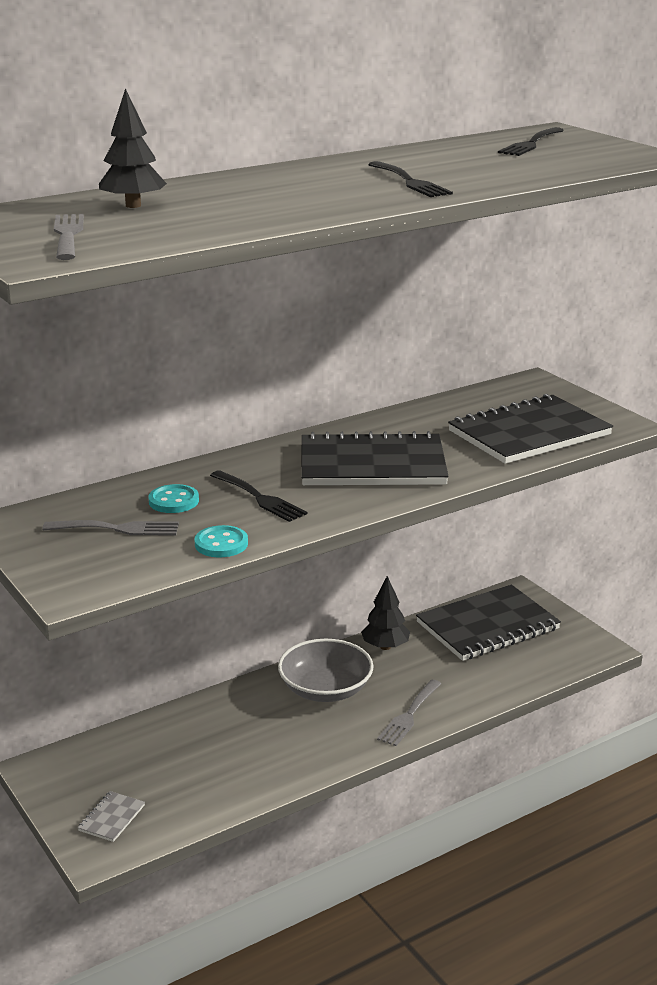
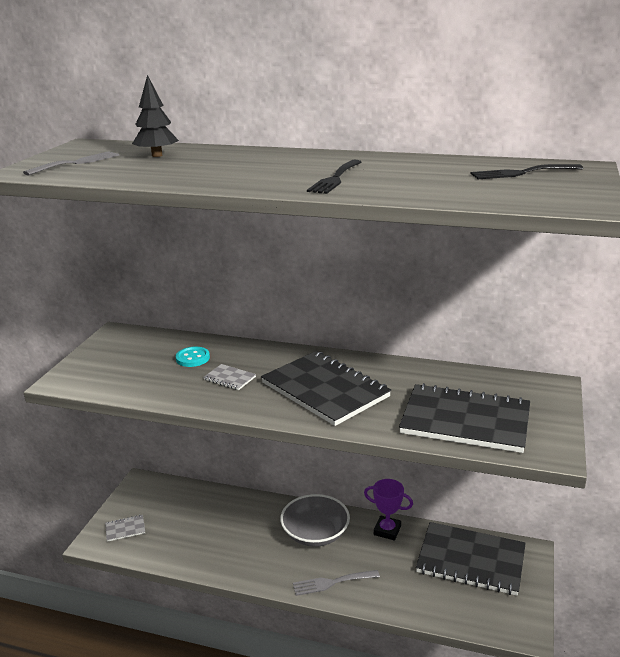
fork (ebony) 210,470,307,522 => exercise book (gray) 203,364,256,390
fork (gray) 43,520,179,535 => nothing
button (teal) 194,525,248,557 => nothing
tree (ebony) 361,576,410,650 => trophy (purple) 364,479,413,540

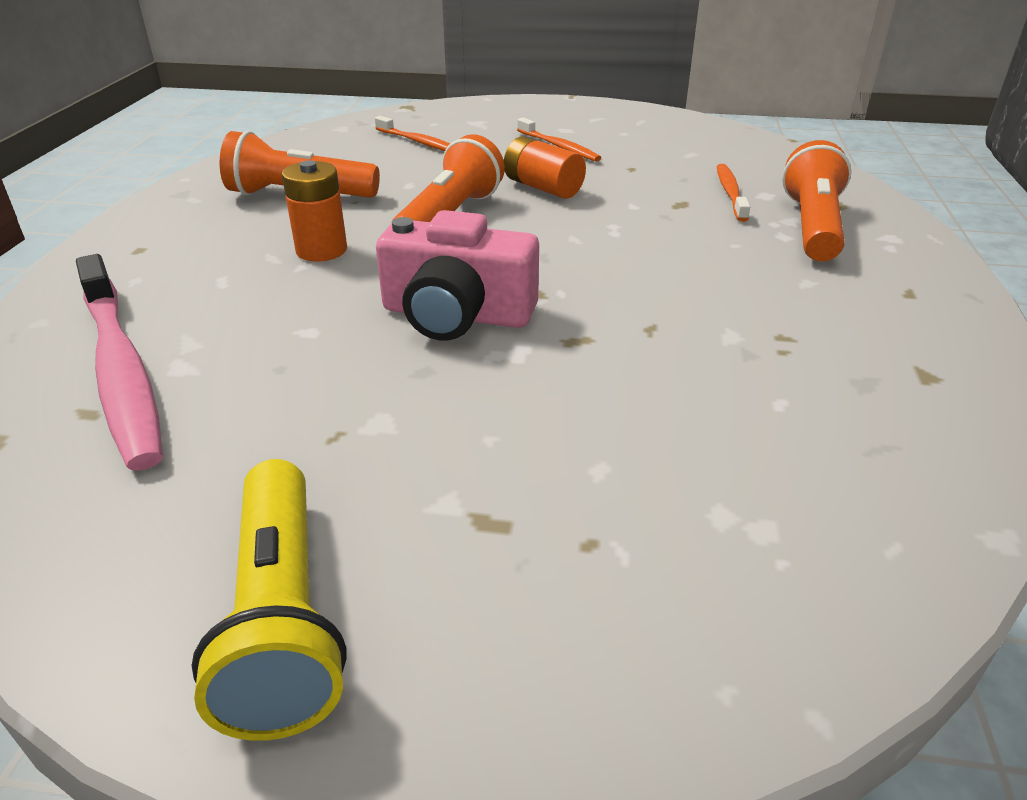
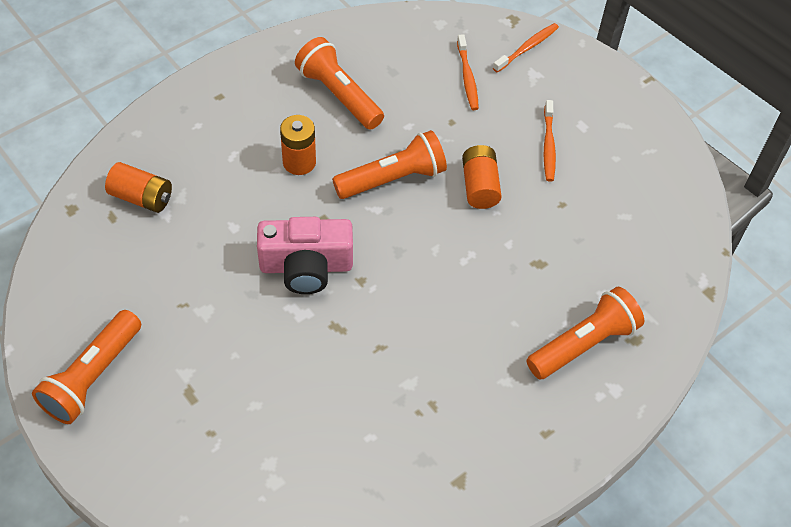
tooth brush (orange-coloured) 717,164,750,222 => tooth brush (orange-coloured) 493,23,559,73, relocated
photo camera (rosy) 376,210,539,341 => photo camera (rosy) 257,217,353,294, 60 degrees counterclockwise
tooth brush (rosy) 76,254,163,470 => battery (orange-coloured) 105,162,172,213
pocket torch (yellow) 192,459,347,741 => pocket torch (orange-coloured) 32,310,141,424

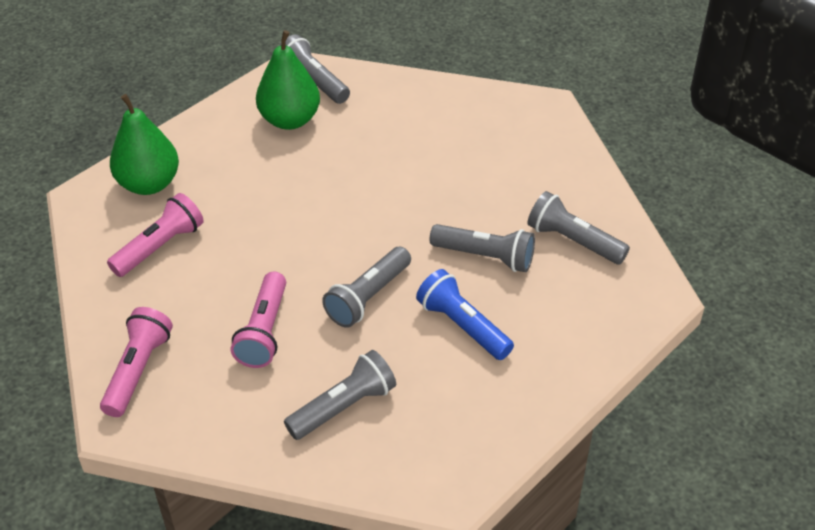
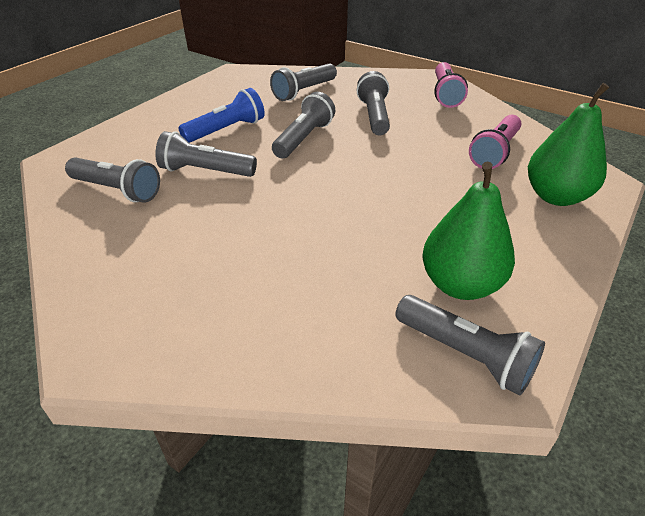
pocket torch (cobalt) 416,269,514,360 => pocket torch (cobalt) 179,88,265,143, 75 degrees counterclockwise
pocket torch (rosy) 231,272,286,368 => pocket torch (gray) 357,71,390,135

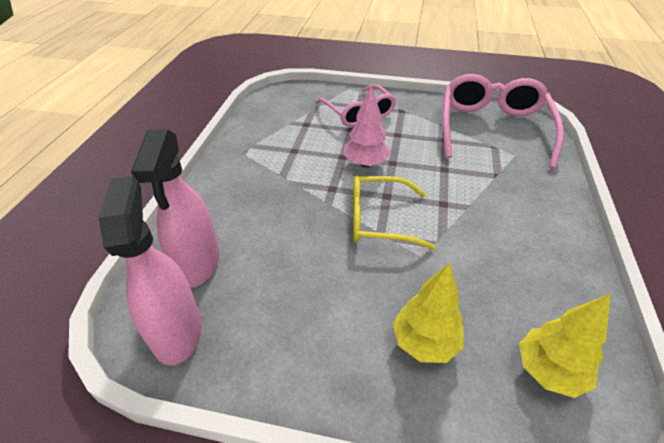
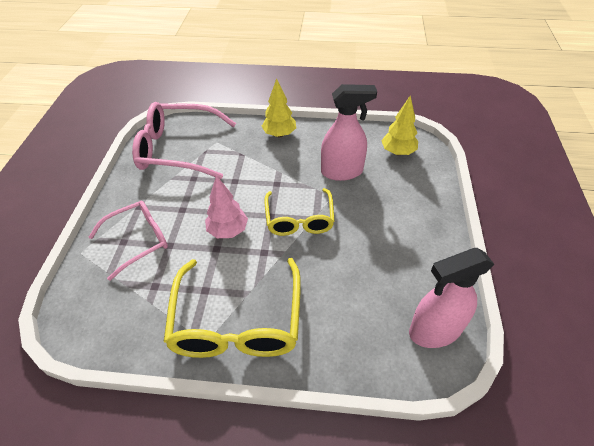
spray bottle (rosy) 131,130,219,288 => spray bottle (rosy) 321,84,377,181, relocated
tree (yellow) 393,262,464,363 => tree (yellow) 261,78,296,137, relocated
nothing => eyeglasses (yellow) 163,258,301,358

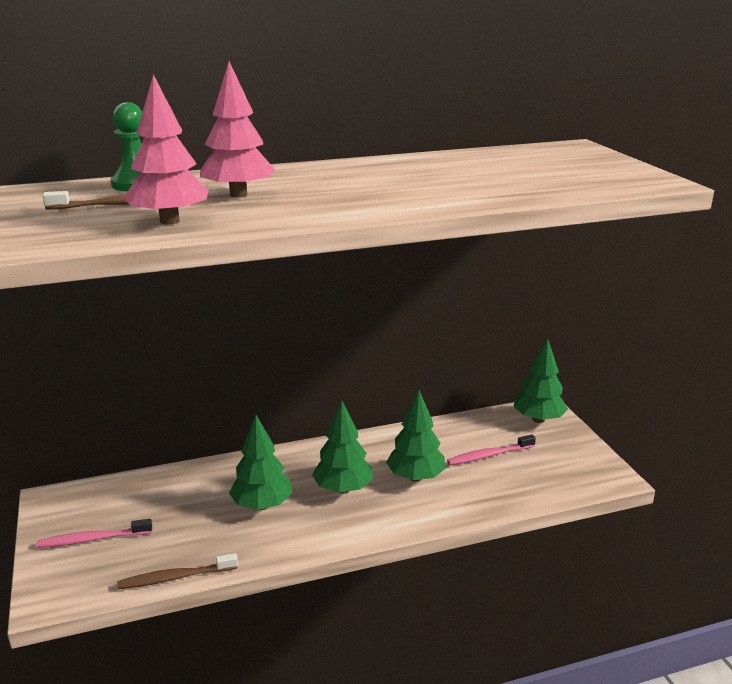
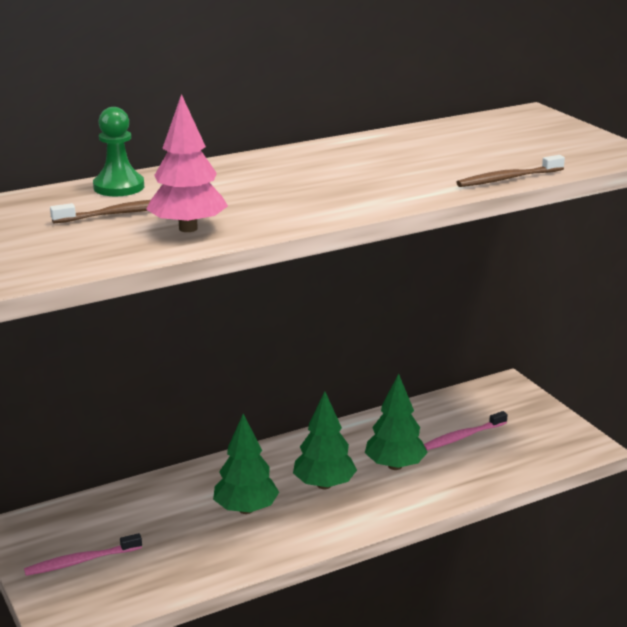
tree (rosy) 200,61,275,198 => nothing
tree (green) 513,339,568,423 => nothing
tooth brush (dark brown) 117,553,238,589 => tooth brush (dark brown) 456,155,565,187, relocated

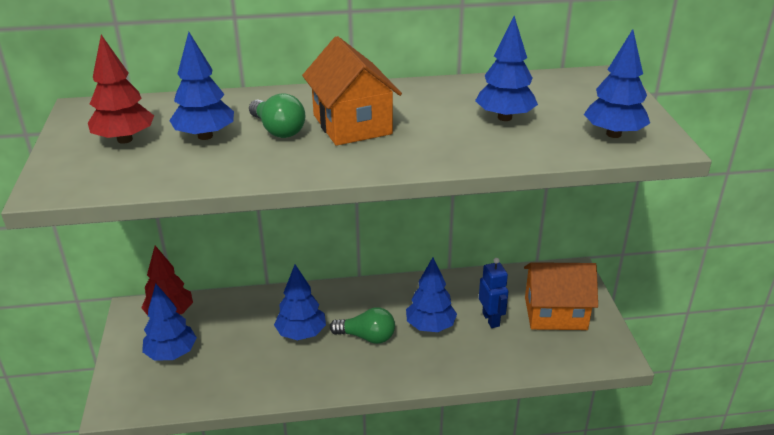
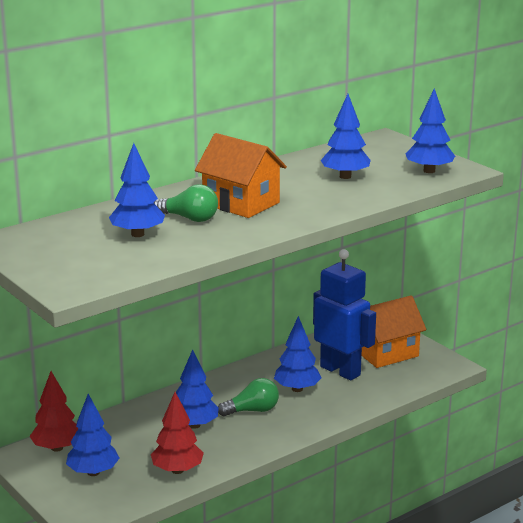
tree (scarlet) 88,35,154,144 => tree (scarlet) 151,392,204,474, relocated
robot figure (cobalt) 479,258,508,328 => robot figure (cobalt) 313,249,376,381, x1.86

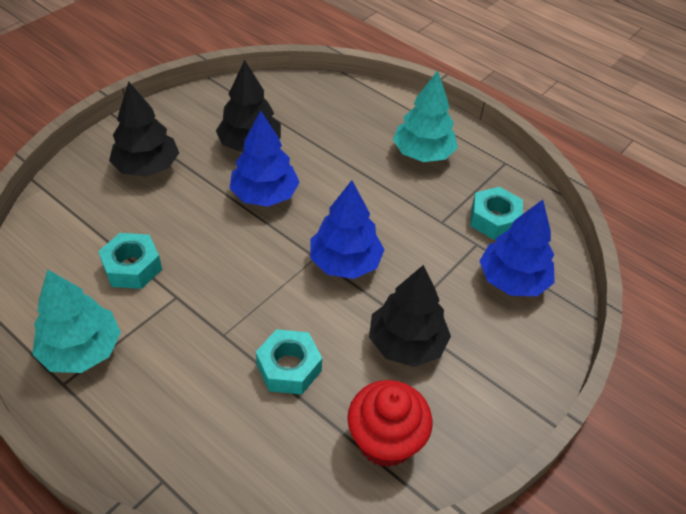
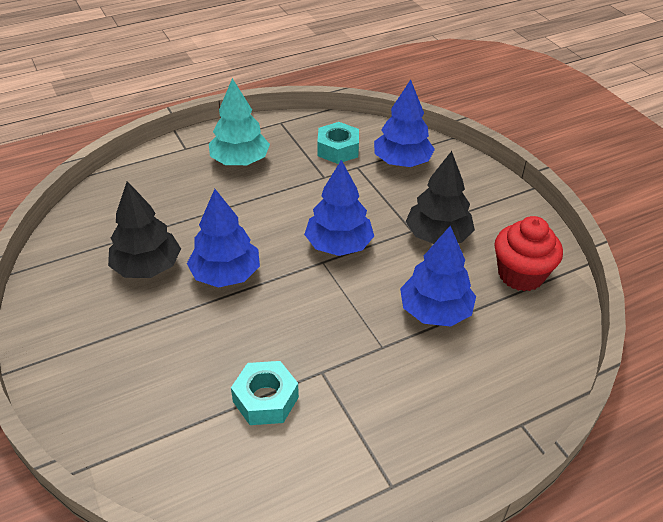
tree (ebony) 109,81,179,177 => nothing
tree (teal) 32,270,121,373 => nothing
hexagon nut (teal) 256,329,322,394 => tree (cobalt) 400,226,476,327

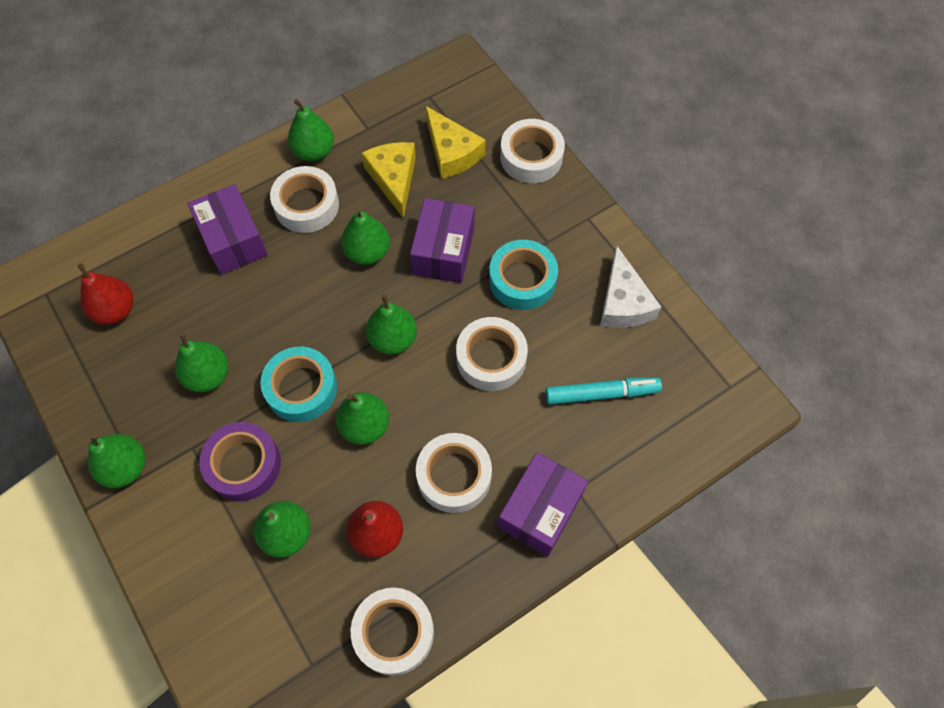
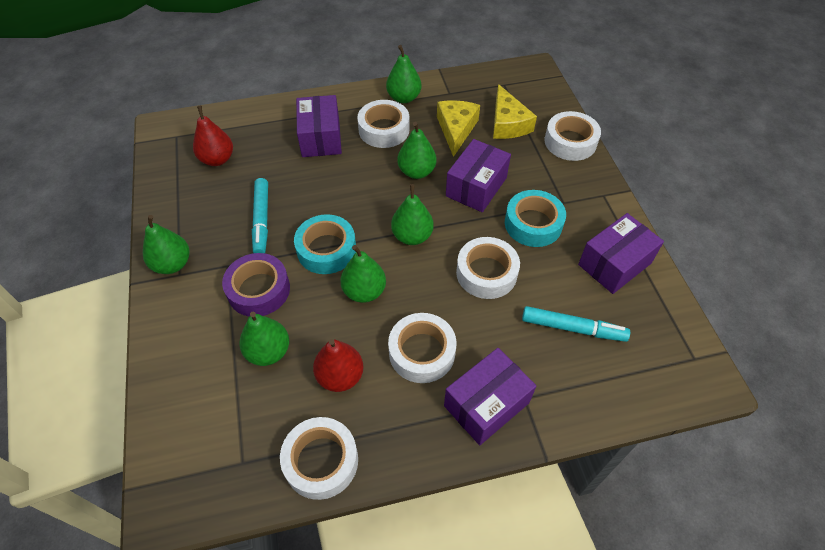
cheese wedge (snow-white) 600,246,661,328 => package (purple) 578,213,664,294
toy pear (green) 175,333,228,392 => marker (teal) 252,178,268,253

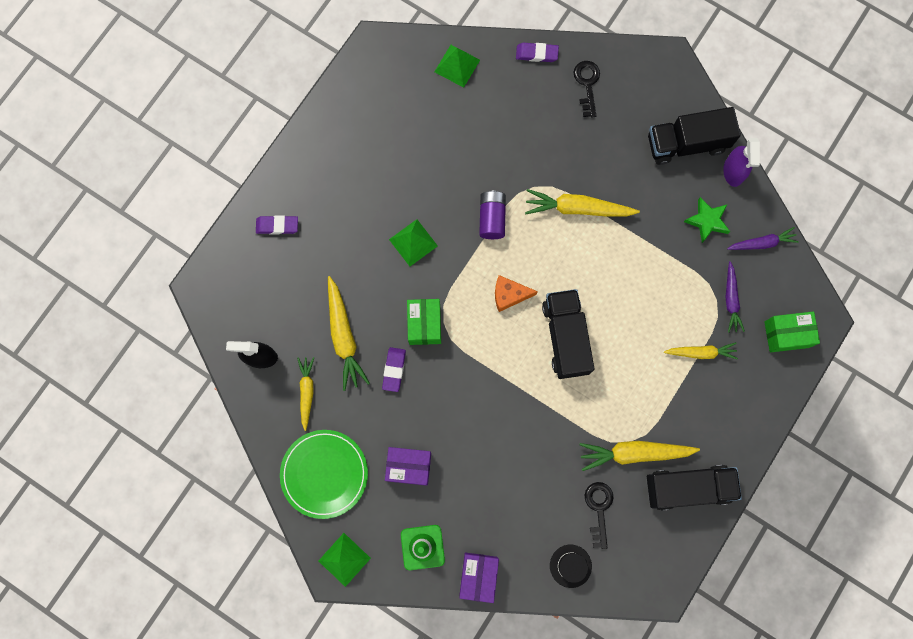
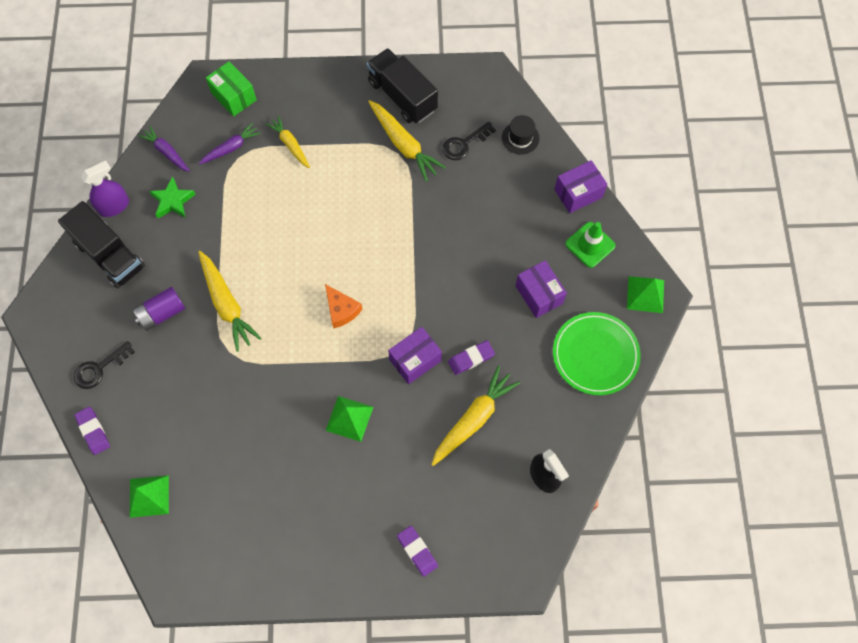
battery (purple) 479,190,506,239 => battery (purple) 133,287,185,331, relocated
toy truck (ebony) 542,289,594,379 => nothing
package (green) 407,299,441,345 => package (purple) 388,327,442,384
carrot (yellow) 297,357,314,431 => nothing

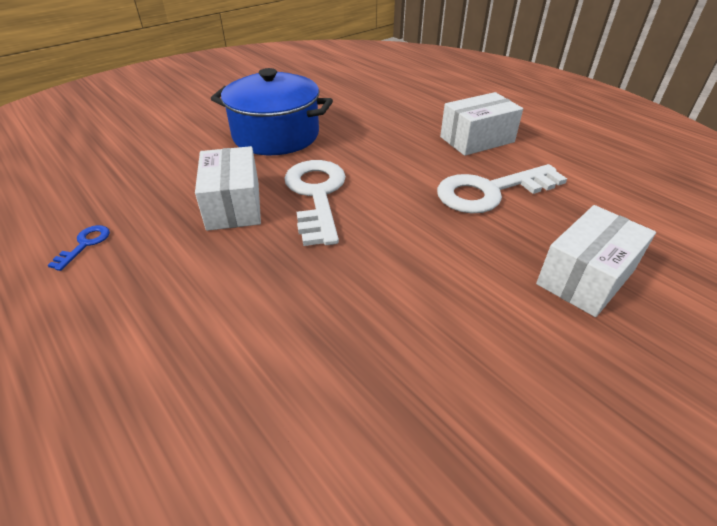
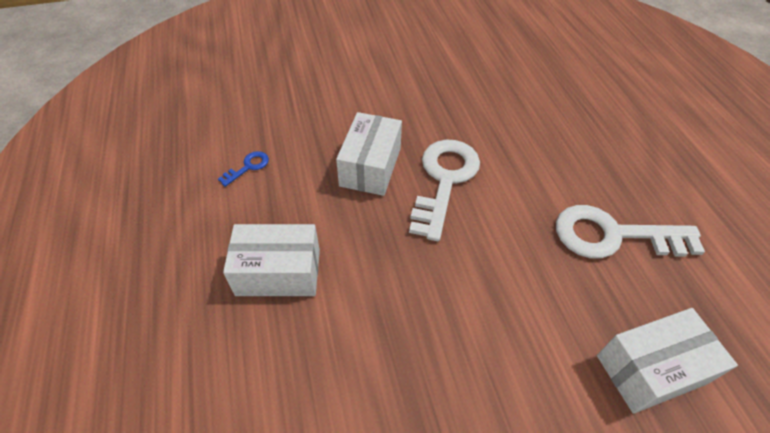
cooking pot (cobalt) 211,68,333,155 => nothing
package (snow-white) 440,92,523,156 => package (snow-white) 223,224,320,296, relocated

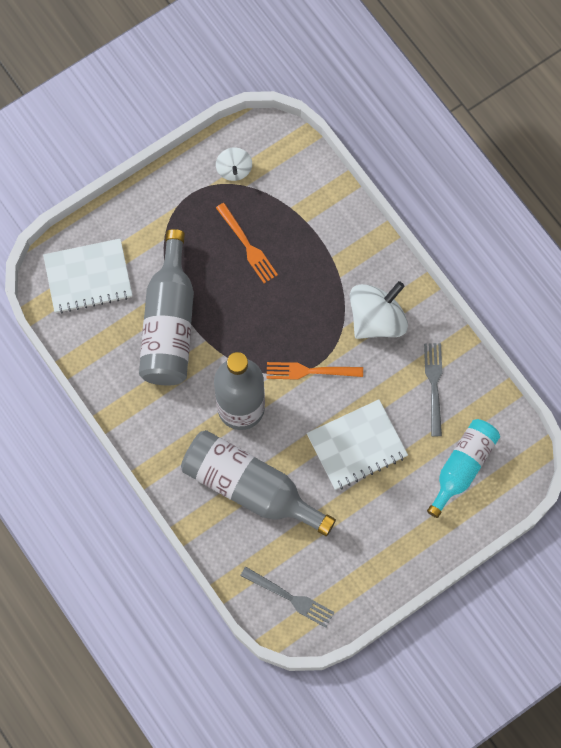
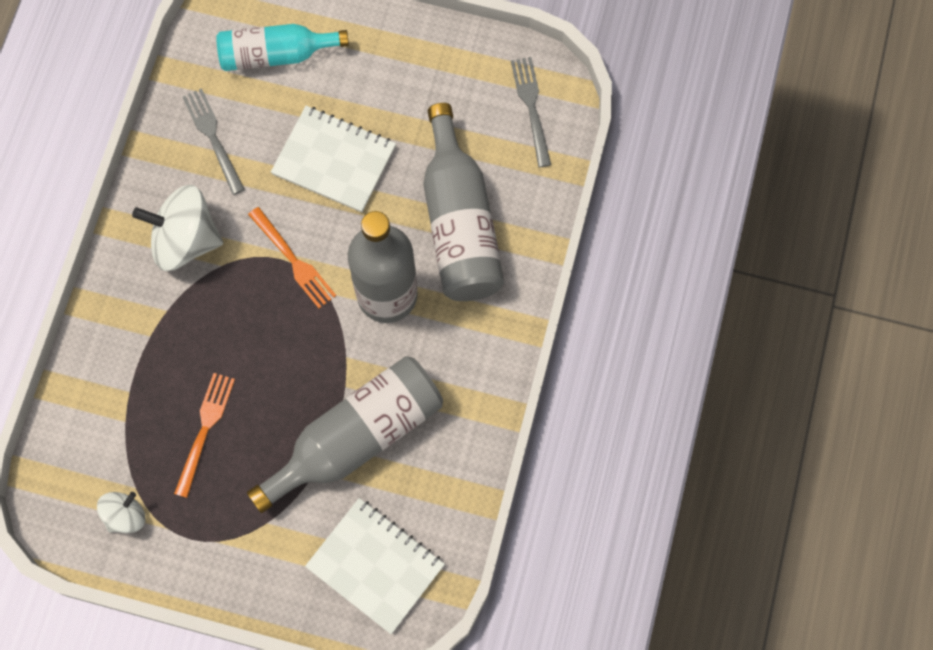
fork (gray) 424,343,442,436 => fork (gray) 182,88,245,195, 105 degrees clockwise

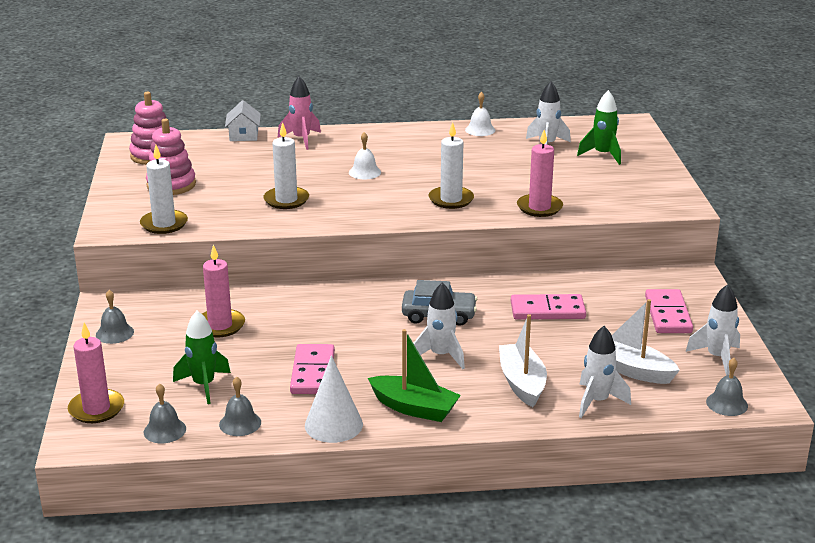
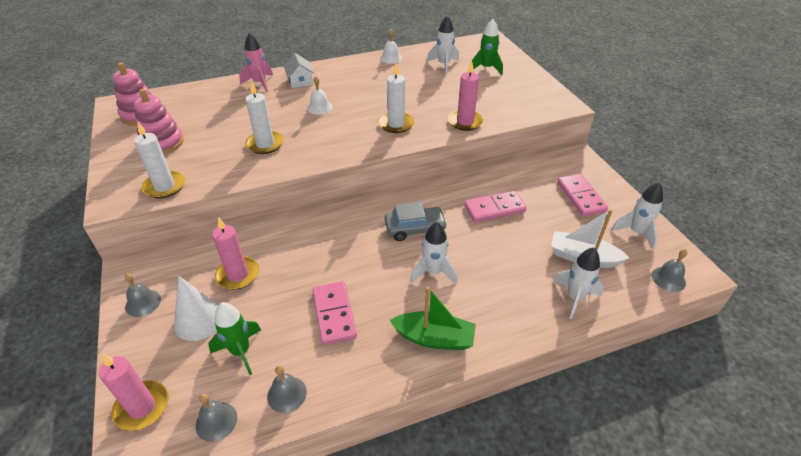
house (snow-white) 225,100,261,141 => house (snow-white) 283,53,315,88, relocated
sailboat (snow-white) 499,314,547,407 => nothing
solid cone (snow-white) 305,355,363,443 => solid cone (snow-white) 174,276,218,341, relocated

